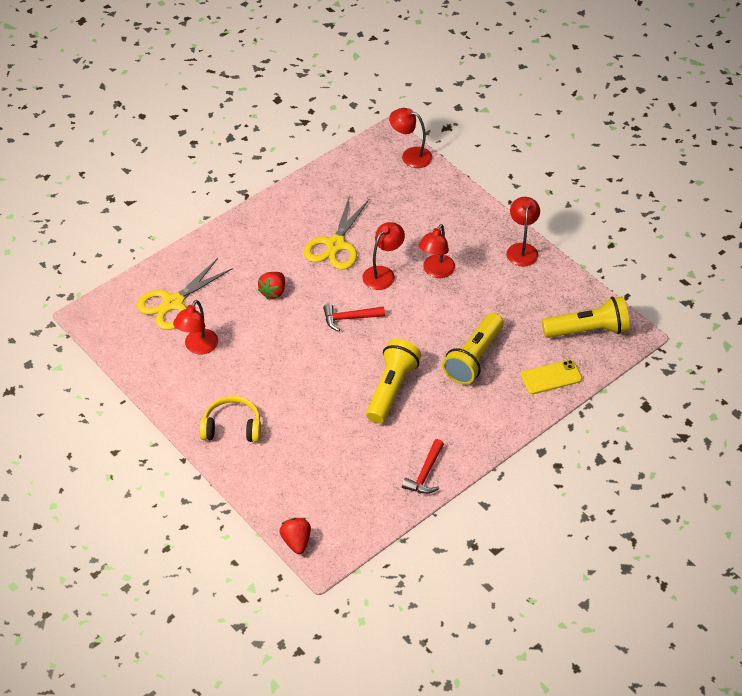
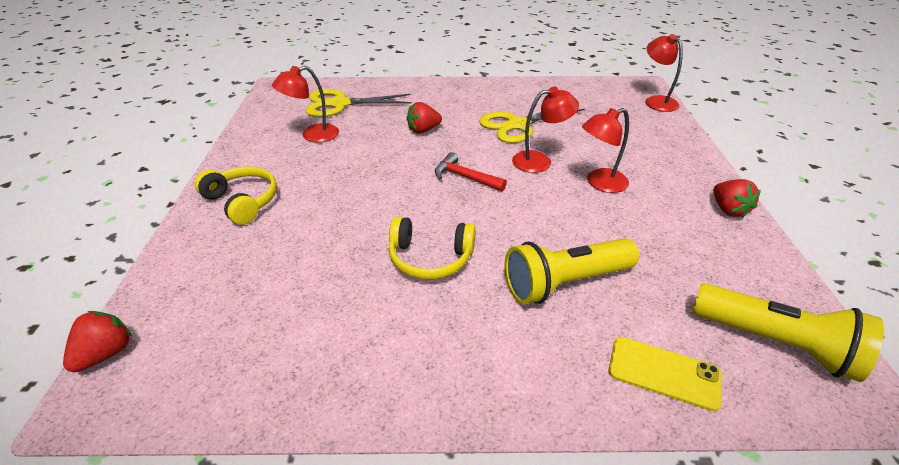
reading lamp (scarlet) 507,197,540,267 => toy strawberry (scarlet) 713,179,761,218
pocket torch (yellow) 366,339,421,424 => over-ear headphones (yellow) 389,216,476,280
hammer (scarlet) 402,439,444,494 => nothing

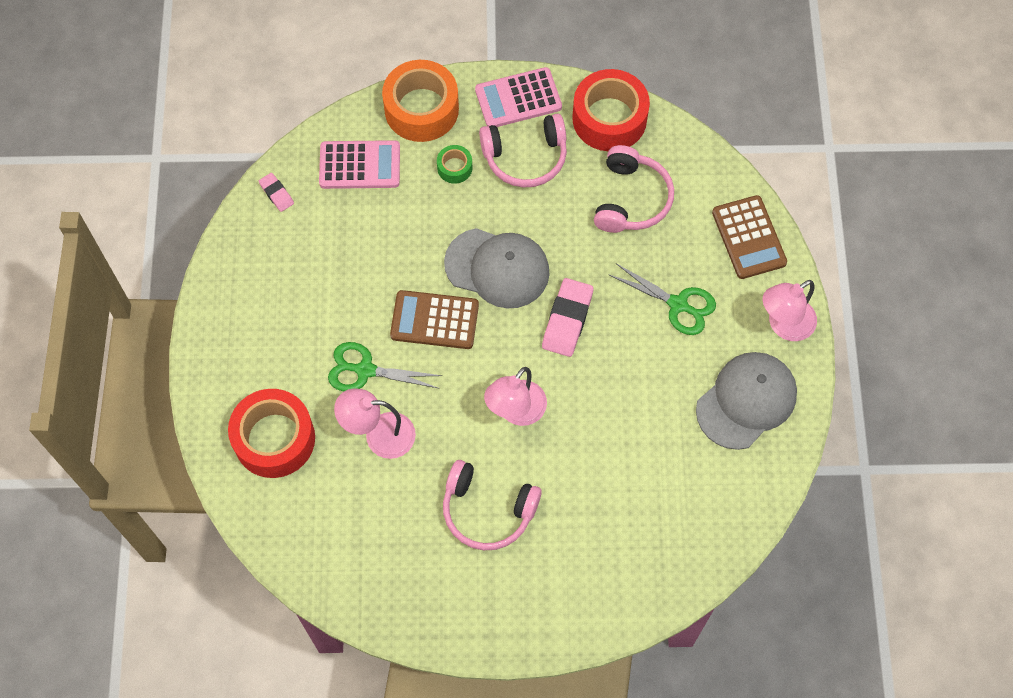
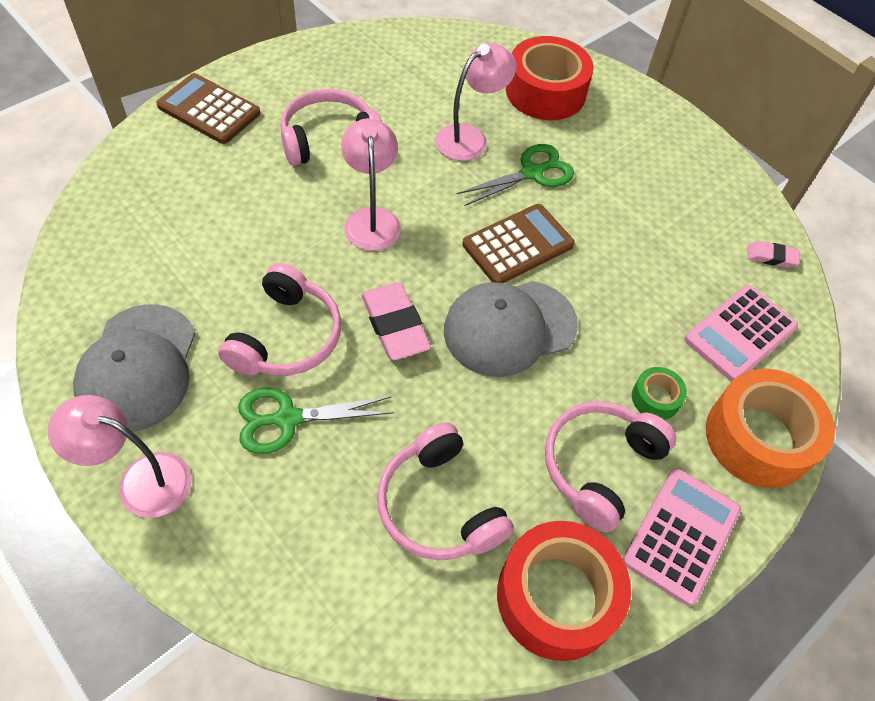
calculator (dark brown) 712,195,787,279 => calculator (dark brown) 156,73,260,144, relocated
reading lamp (rosy) 763,280,817,341 => reading lamp (rosy) 48,395,192,518, 90 degrees counterclockwise
nothing => over-ear headphones (rosy) 218,263,341,376

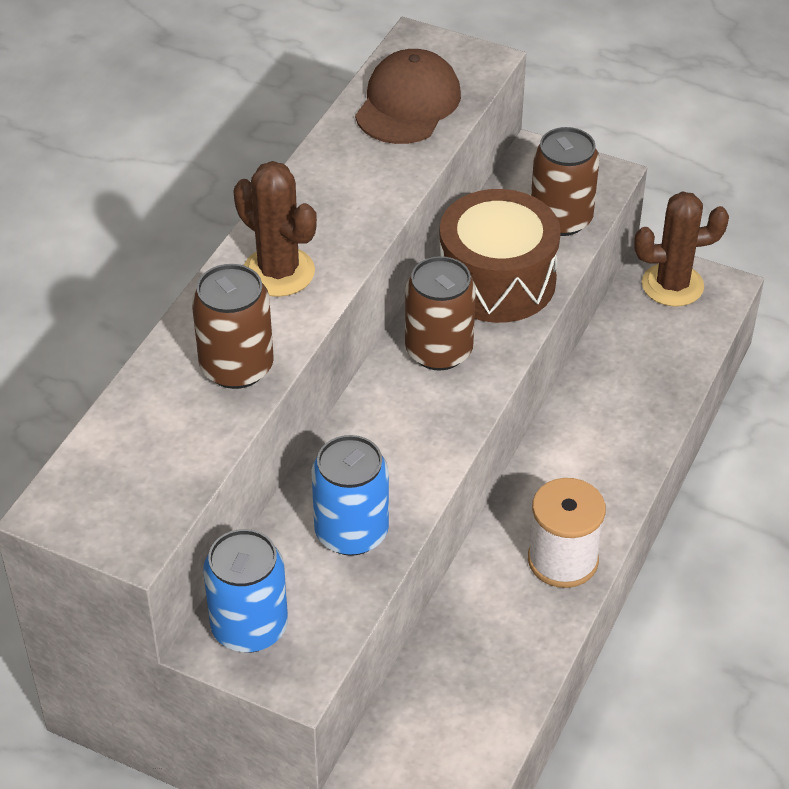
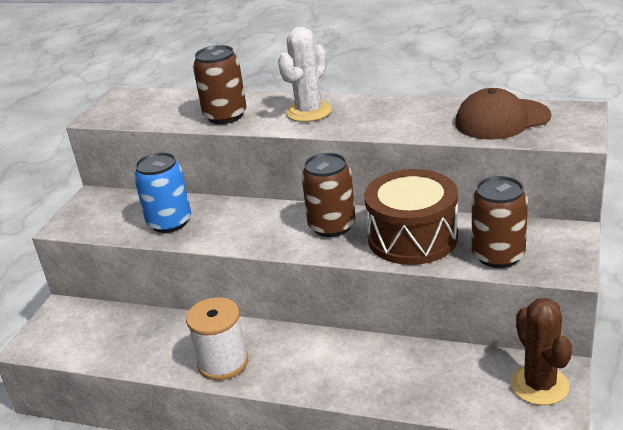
cap (dark brown) 355,49,461,144 => cap (dark brown) 455,88,551,140, 150 degrees clockwise
cactus (dark brown) 233,161,317,297 => cactus (snow-white) 278,27,332,122
can (cobalt) 203,529,288,653 => nothing

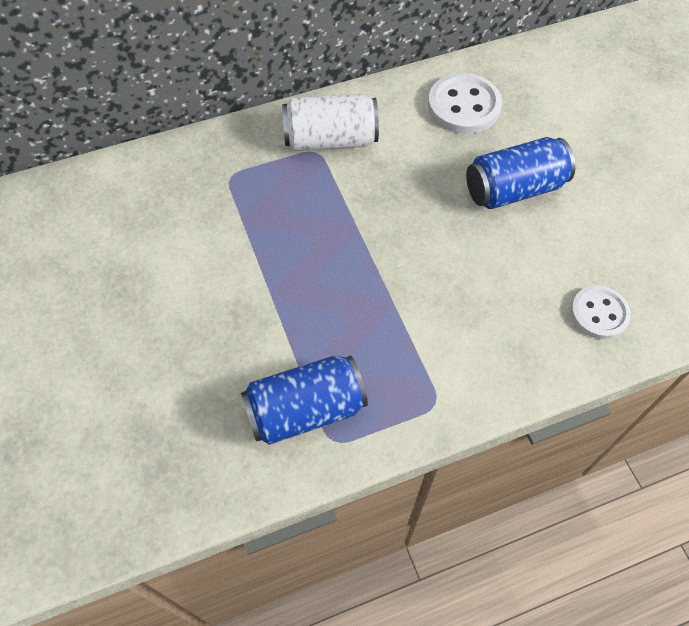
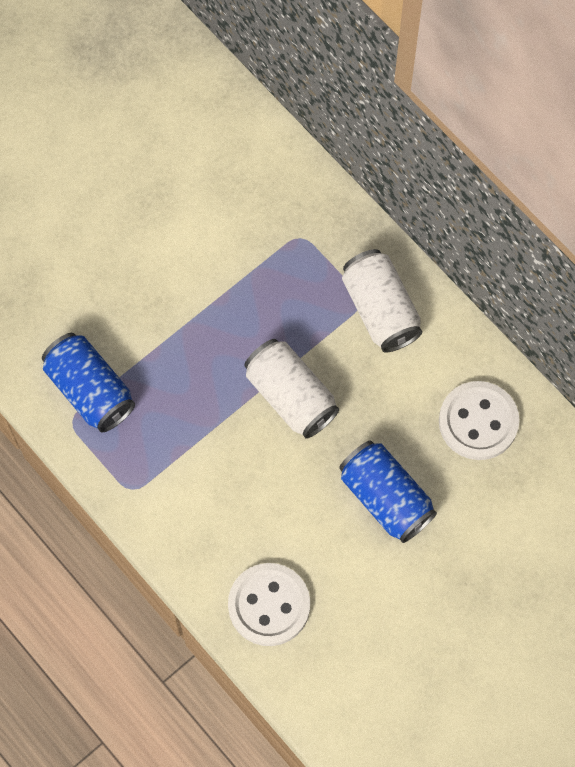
button (snow-white) 571,286,631,339 => button (snow-white) 228,563,310,646, x1.51
nothing => can (snow-white) 244,339,339,439

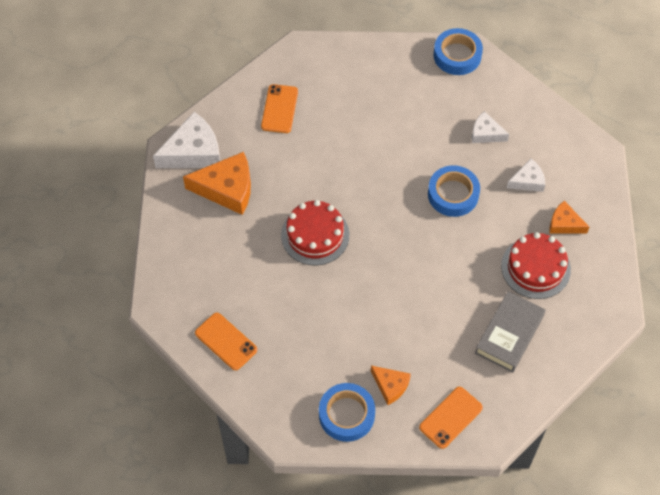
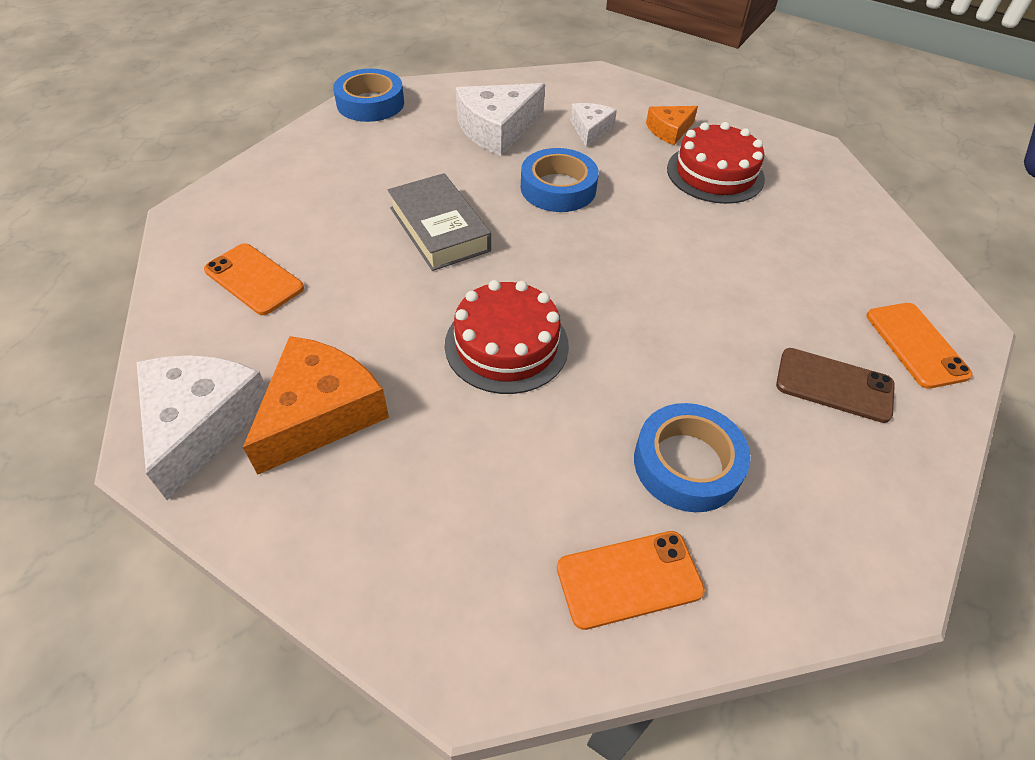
cheese wedge (snow-white) 472,111,509,143 => cheese wedge (snow-white) 456,83,545,156, x1.78
hardcover (gray) 475,291,546,373 => hardcover (gray) 388,173,491,271, relocated
cheese wedge (orange-coloured) 371,366,411,405 => phone (dark brown) 776,348,895,423
tape (cobalt) 319,383,375,442 => tape (cobalt) 634,403,751,512, relocated

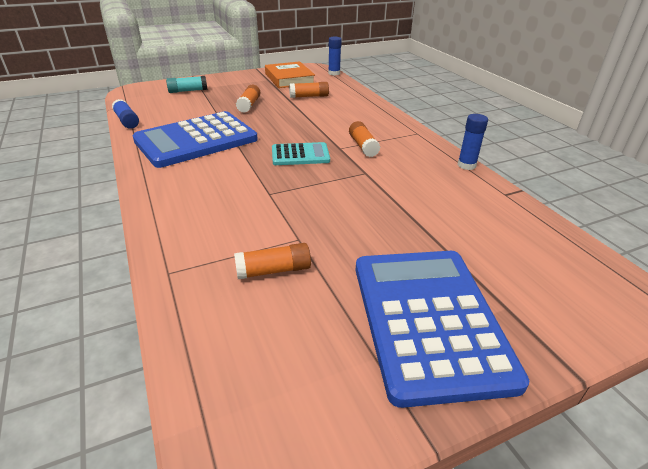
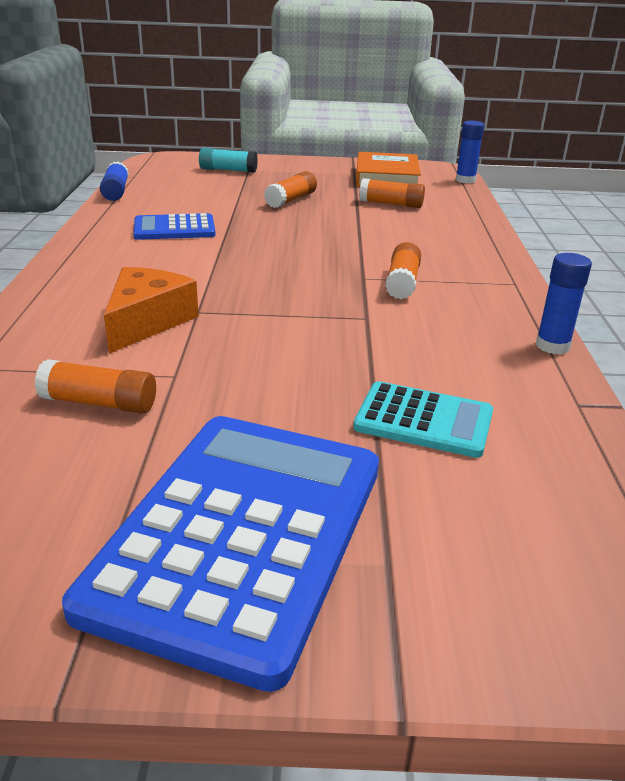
calculator (cobalt) 132,111,258,168 => calculator (cobalt) 133,213,215,240, x0.51
calculator (teal) 272,142,330,165 => calculator (teal) 353,381,493,458, relocated
nothing => cheese wedge (orange-coloured) 104,267,199,354

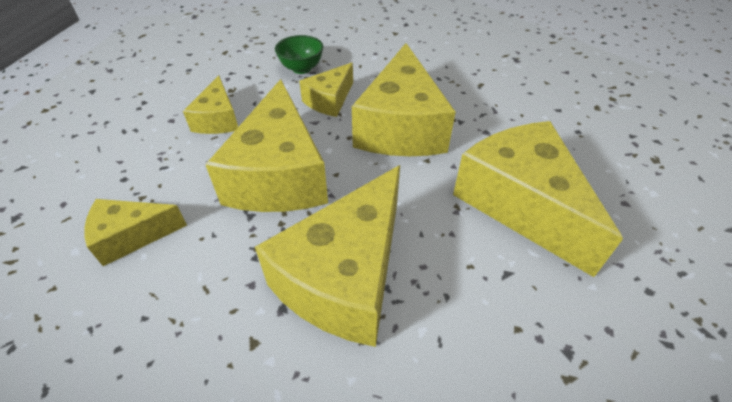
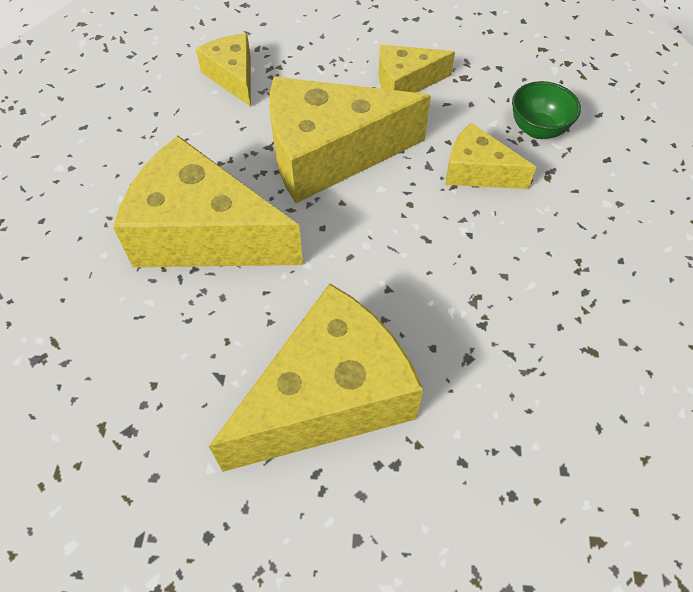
cheese wedge (yellow) 352,43,456,156 => nothing

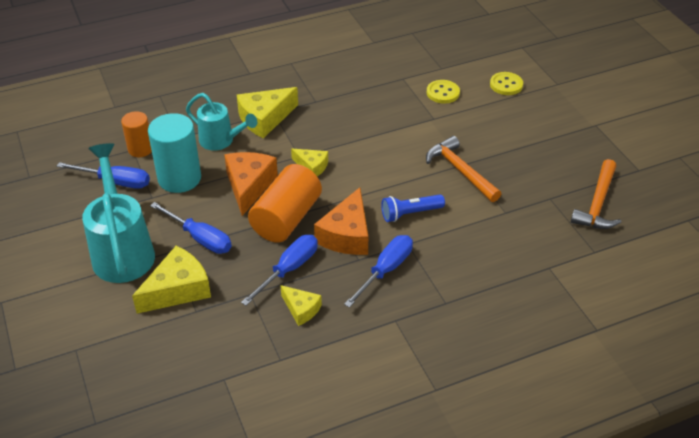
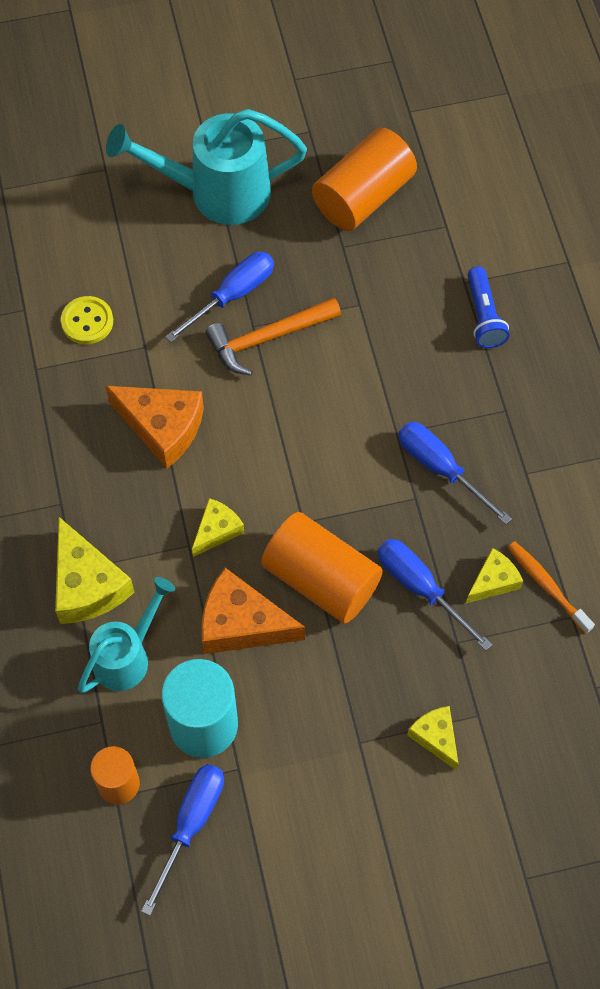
button (yellow) 490,72,523,95 => nothing
watering can (teal) 82,143,155,283 => watering can (teal) 106,109,307,225, relocated
hammer (orange-coloured) 571,159,621,229 => cylinder (orange-coloured) 312,128,417,231
cheese wedge (orange-coloured) 314,187,368,255 => cheese wedge (orange-coloured) 105,386,204,468, relocated
pocket torch (cobalt) 381,194,445,222 => pocket torch (cobalt) 468,266,509,348, relocated
screwdriver (cobalt) 150,202,232,254 => screwdriver (cobalt) 165,252,274,342, relocated
cheese wedge (yellow) 132,246,211,314 => cheese wedge (yellow) 407,706,459,771, x0.58
nothing => tooth brush (orange-coloured) 508,541,595,634

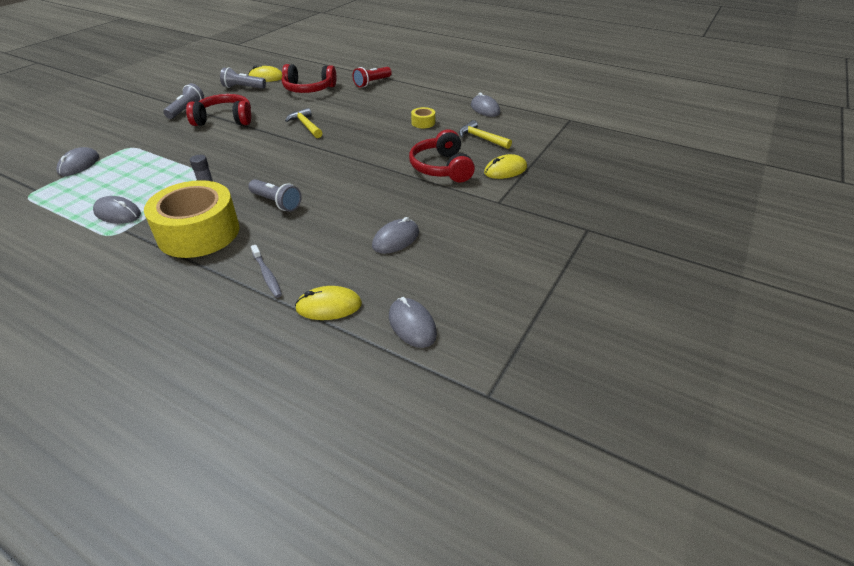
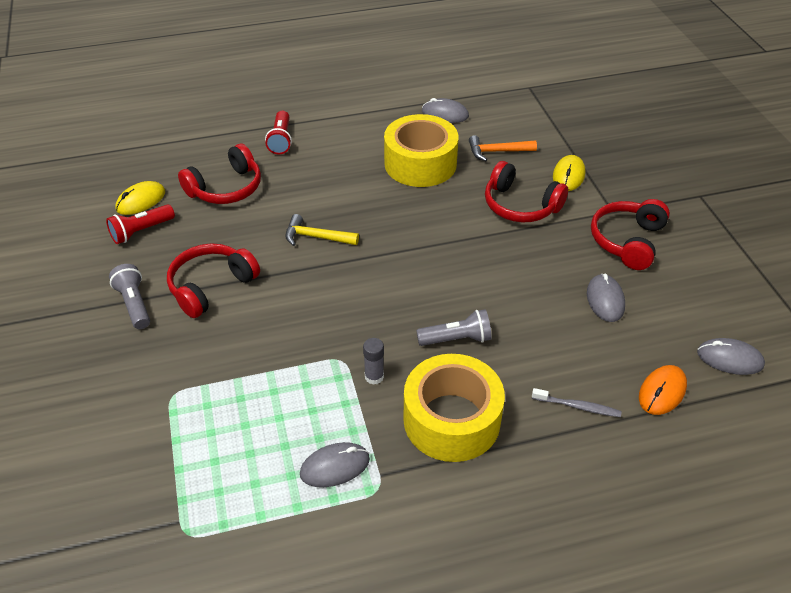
pocket torch (gray) 220,68,266,89 => pocket torch (scarlet) 106,204,175,244
tape (yellow) 411,107,435,128 => tape (yellow) 384,114,458,187, x2.44
hammer (yellow) 459,120,512,149 => hammer (orange-coloured) 469,135,537,161
computer mouse (gray) 56,147,99,176 => nothing
computer mouse (yellow) 295,286,362,320 => computer mouse (orange-coloured) 639,365,687,415
nothing => over-ear headphones (scarlet) 591,199,670,270

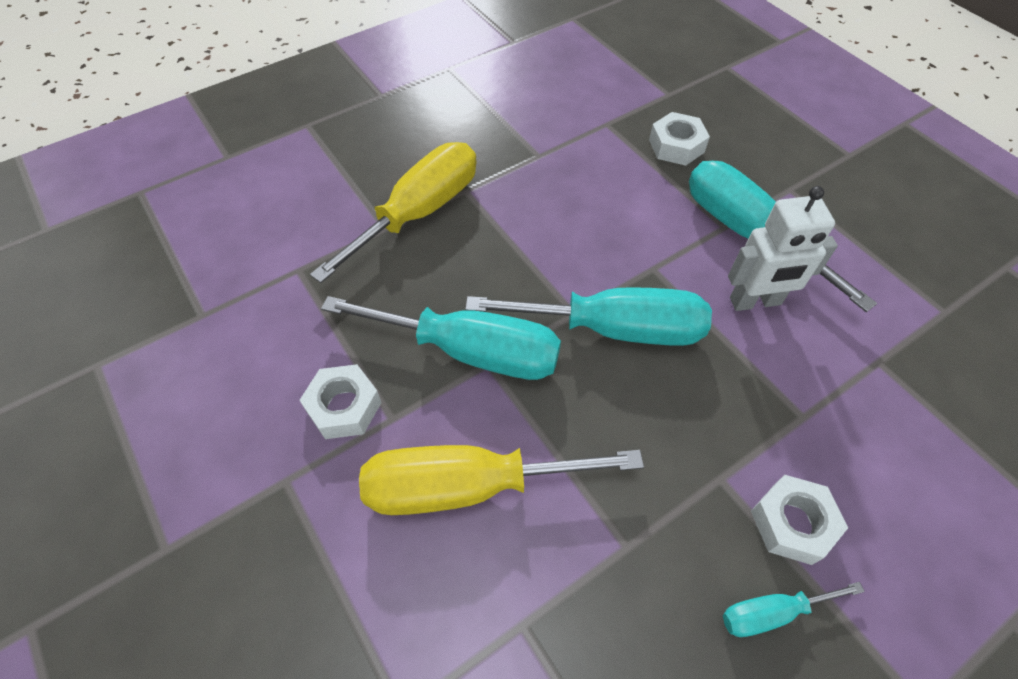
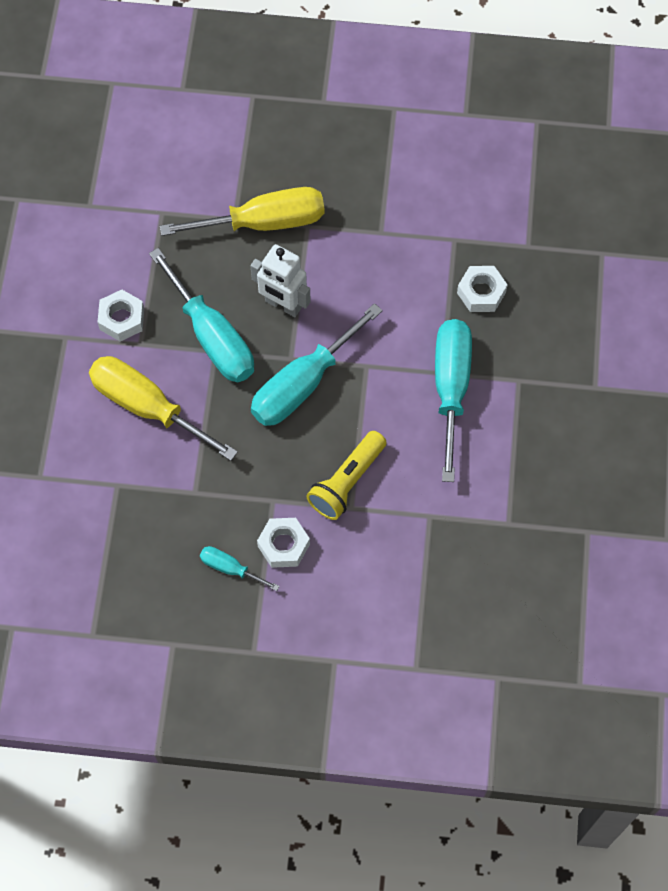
robot figure (snow-white) 728,186,838,311 => robot figure (snow-white) 250,244,311,317, relocated
screwdriver (teal) 465,287,712,346 => screwdriver (teal) 251,303,383,426, 90 degrees clockwise
nothing => pocket torch (yellow) 307,431,386,520

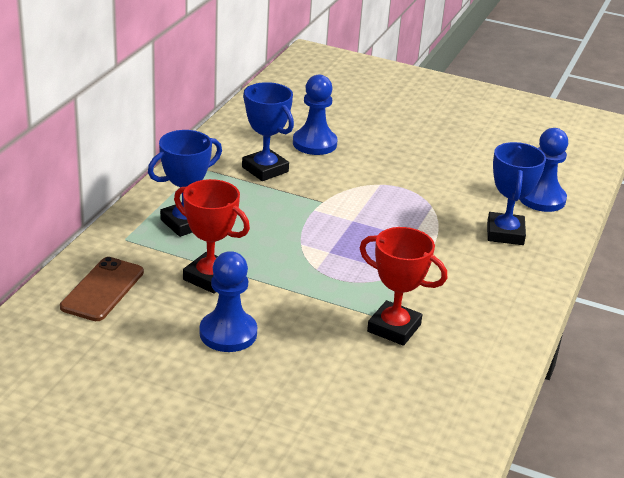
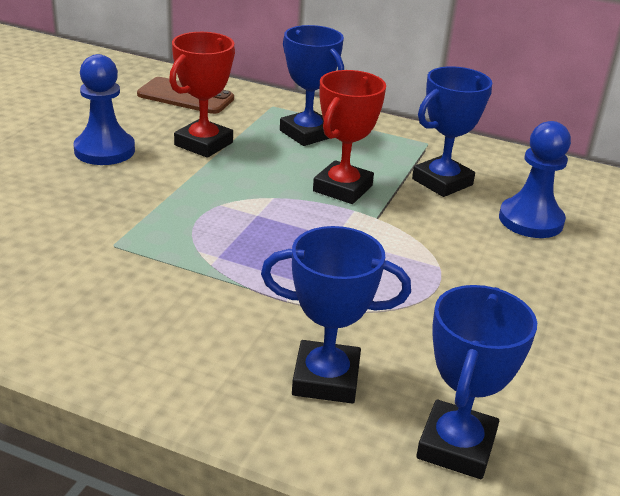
game pawn (cobalt) 519,128,568,212 => trophy (cobalt) 416,285,537,479
trophy (scarlet) 360,227,447,346 => trophy (scarlet) 313,70,386,204, relocated

